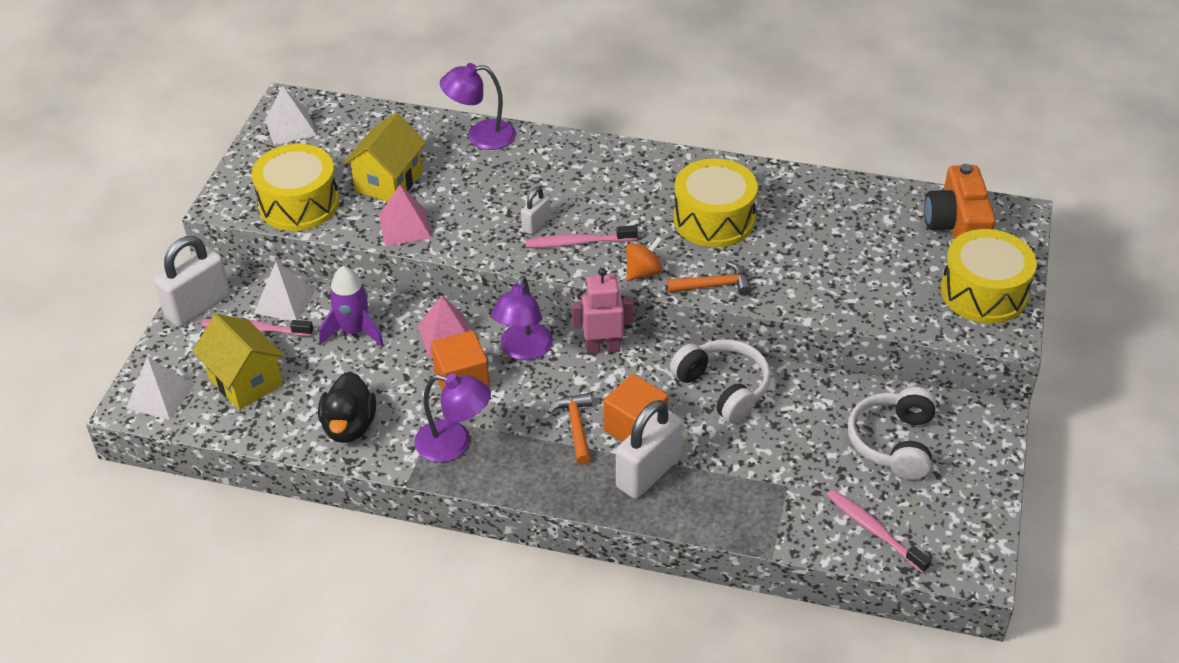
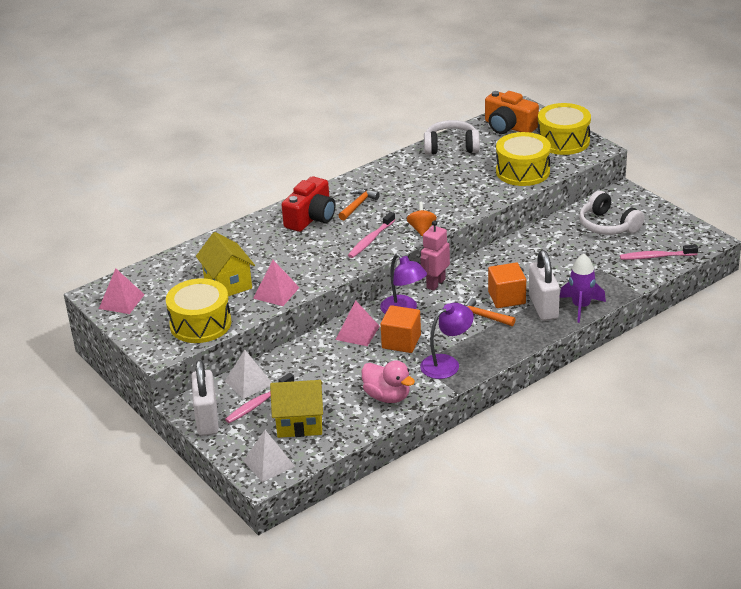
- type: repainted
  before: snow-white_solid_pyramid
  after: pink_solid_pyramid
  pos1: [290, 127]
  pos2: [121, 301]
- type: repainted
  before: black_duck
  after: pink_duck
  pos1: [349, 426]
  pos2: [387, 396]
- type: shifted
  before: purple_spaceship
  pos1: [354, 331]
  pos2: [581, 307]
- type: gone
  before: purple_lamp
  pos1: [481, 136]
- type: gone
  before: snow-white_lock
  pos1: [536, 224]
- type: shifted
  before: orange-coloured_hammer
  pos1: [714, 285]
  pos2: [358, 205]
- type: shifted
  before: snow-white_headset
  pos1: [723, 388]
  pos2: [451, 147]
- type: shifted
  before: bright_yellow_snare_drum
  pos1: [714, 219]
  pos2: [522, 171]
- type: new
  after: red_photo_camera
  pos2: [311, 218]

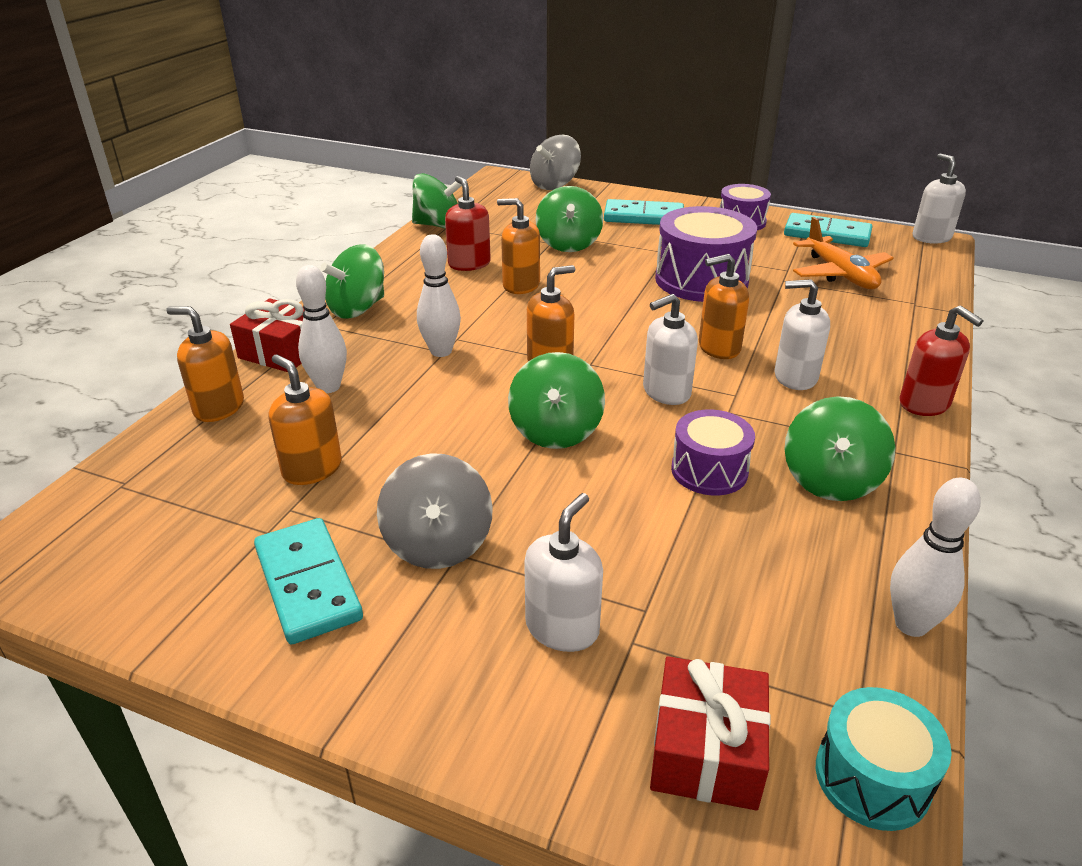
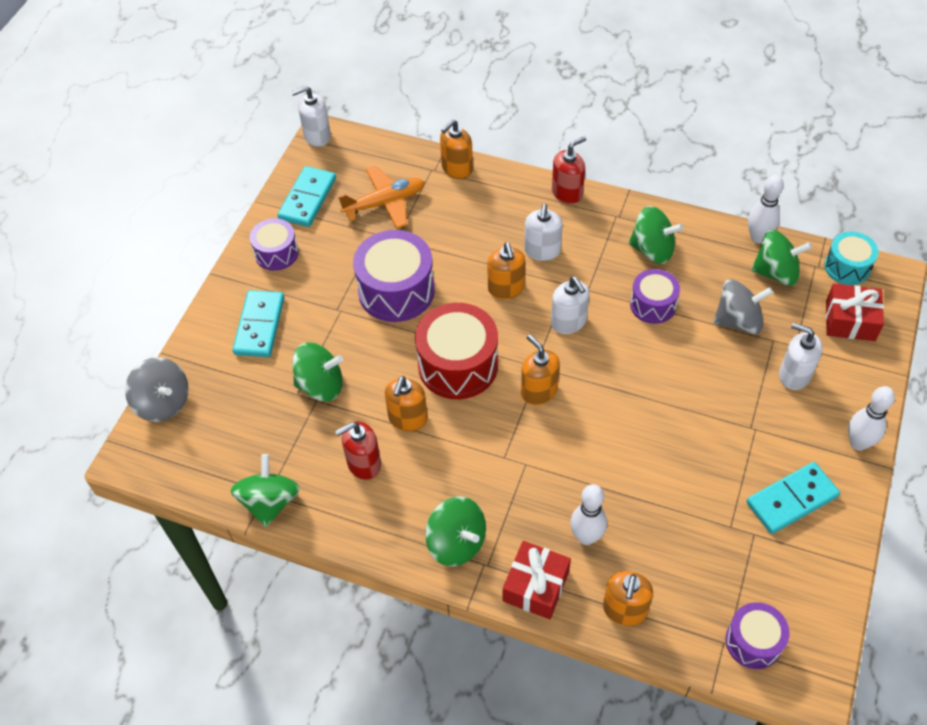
- type: shifted
  before: orange-coloured_soap_dispenser
  pos1: [312, 469]
  pos2: [457, 169]
- type: shifted
  before: ash-grey_toy_top
  pos1: [438, 543]
  pos2: [738, 321]
- type: shifted
  before: snow-white_skittle
  pos1: [441, 351]
  pos2: [858, 443]
- type: shifted
  before: leaf-green_toy_top
  pos1: [556, 431]
  pos2: [776, 272]
- type: new
  after: red_snare_drum
  pos2: [458, 365]
- type: new
  after: purple_snare_drum
  pos2: [753, 642]

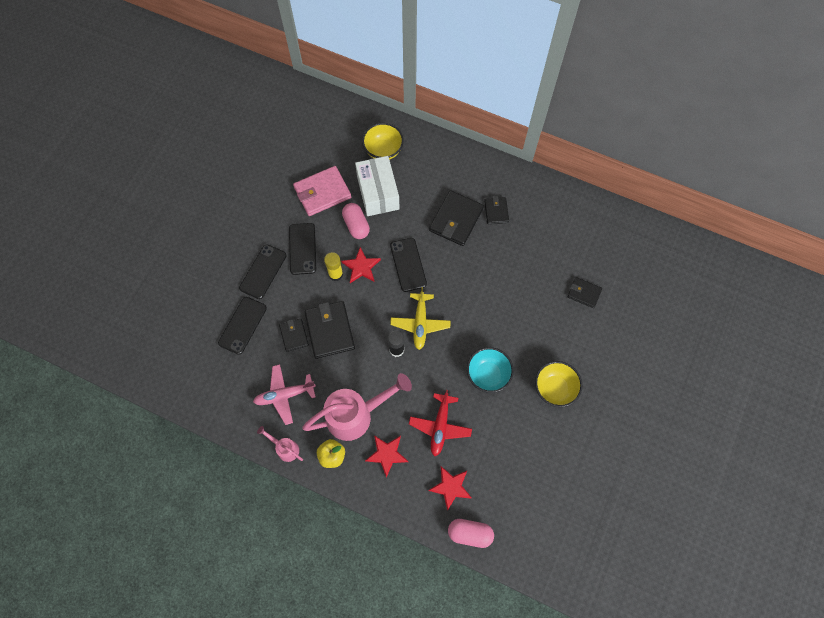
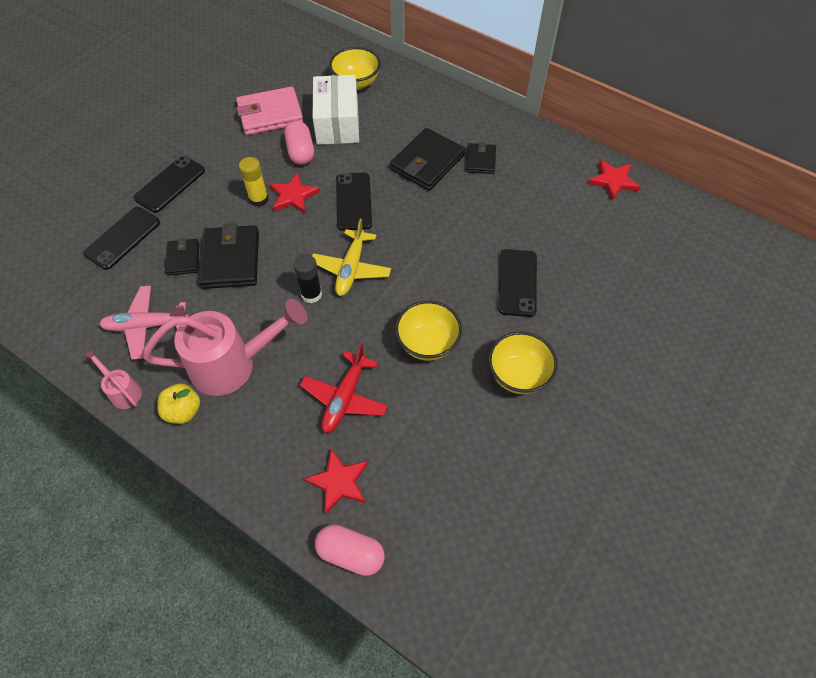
- type: shifted
  before: black_smartphone
  pos1: [302, 249]
  pos2: [517, 283]
- type: shifted
  before: red_five-pointed_star
  pos1: [387, 454]
  pos2: [613, 181]
- type: repainted
  before: teal_bowl
  after: bright_yellow_bowl
  pos1: [488, 375]
  pos2: [427, 343]
- type: gone
  before: black_billfold
  pos1: [584, 293]

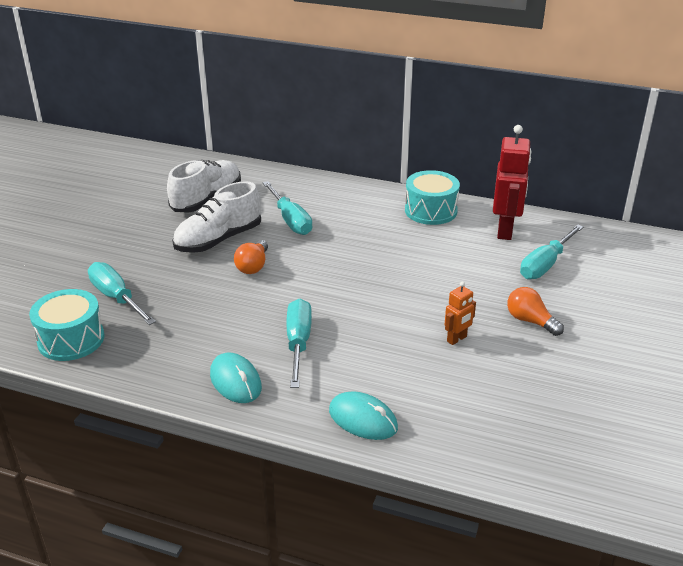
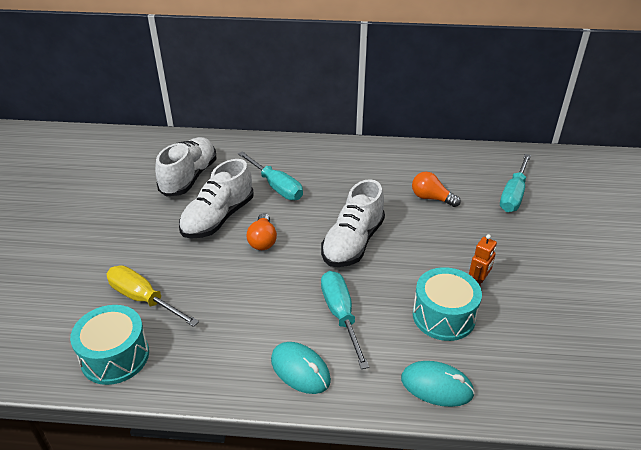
- type: repainted
  before: teal_hand_screwdriver
  after: bright_yellow_hand_screwdriver
  pos1: [116, 297]
  pos2: [143, 299]
- type: shifted
  before: teal_snare_drum
  pos1: [430, 211]
  pos2: [443, 316]
- type: gone
  before: red_robot
  pos1: [505, 231]
- type: shifted
  before: orange-coloured_lightbulb
  pos1: [530, 321]
  pos2: [431, 198]
- type: new
  after: snow-white_sneaker
  pos2: [353, 243]

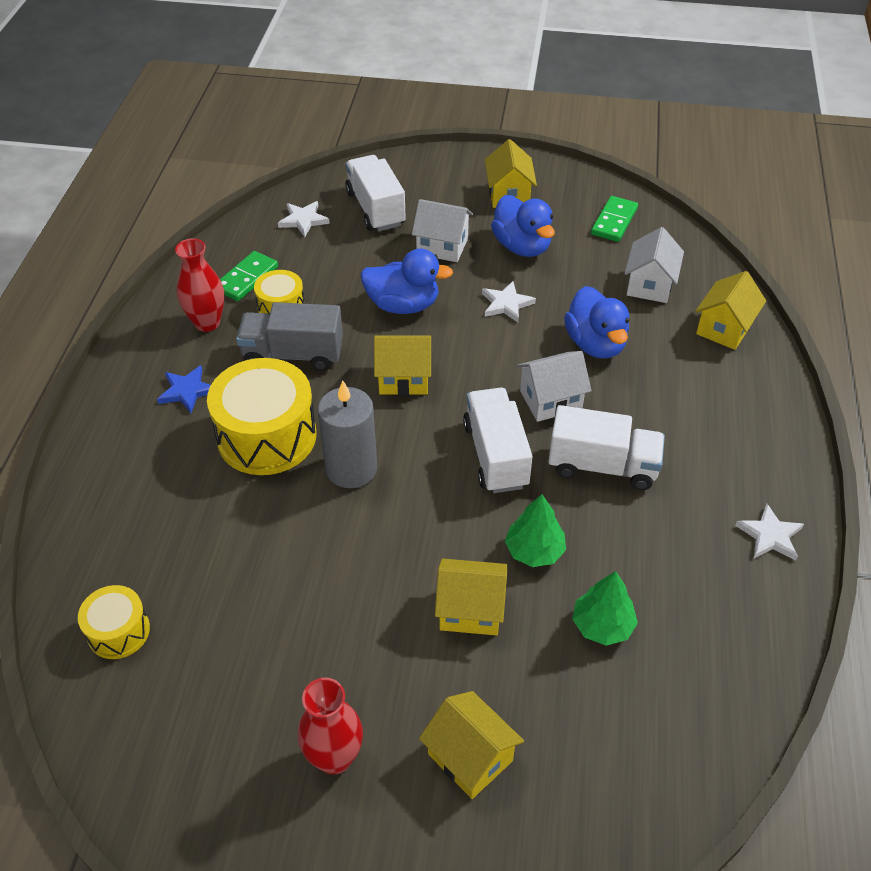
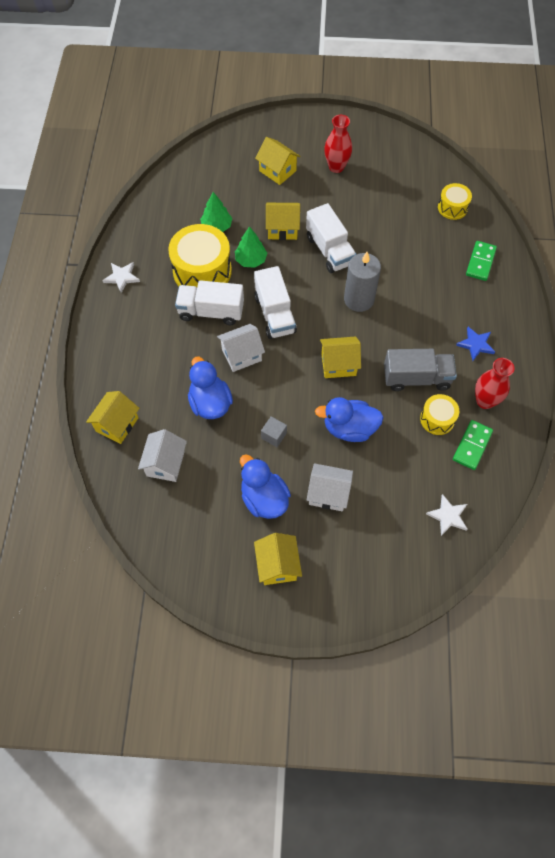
- type: shifted
  before: bright_yellow_snare_drum
  pos1: [267, 436]
  pos2: [202, 271]
- type: shifted
  before: snow-white_lorry
  pos1: [376, 209]
  pos2: [329, 250]
- type: swapped
  before: snow-white_five-pointed_star
  after: ash-grey_cube
  pos1: [506, 304]
  pos2: [274, 435]
- type: shifted
  before: leaf-green_domino_tile
  pos1: [614, 221]
  pos2: [480, 262]

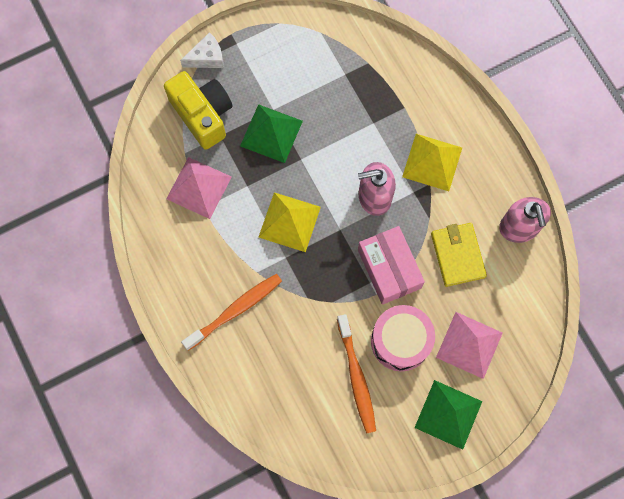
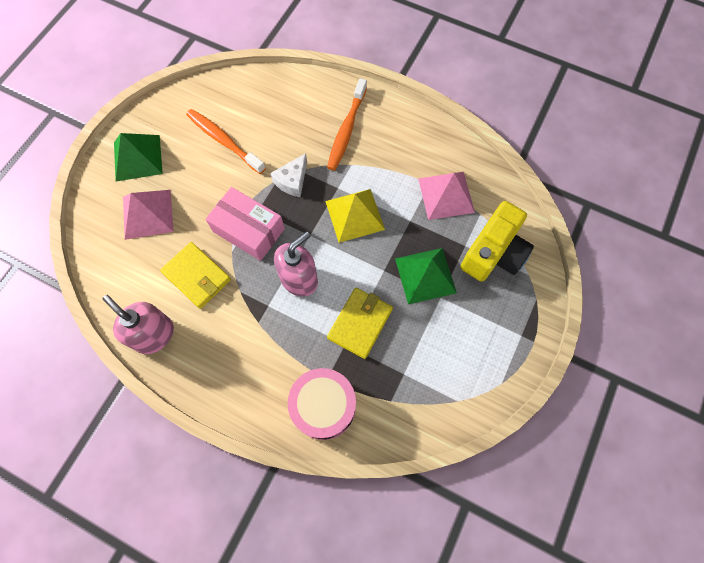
- type: rotated
  before: bright_yellow_photo_camera
  pos1: [202, 115]
  pos2: [493, 253]
  turn: -75
- type: shifted
  before: snow-white_cheese
  pos1: [207, 57]
  pos2: [292, 181]
- type: shifted
  before: pink_snare_drum
  pos1: [400, 341]
  pos2: [323, 406]
- type: gone
  before: bright_yellow_solid_pyramid
  pos1: [432, 162]
- type: new
  after: bright_yellow_billfold
  pos2: [360, 323]

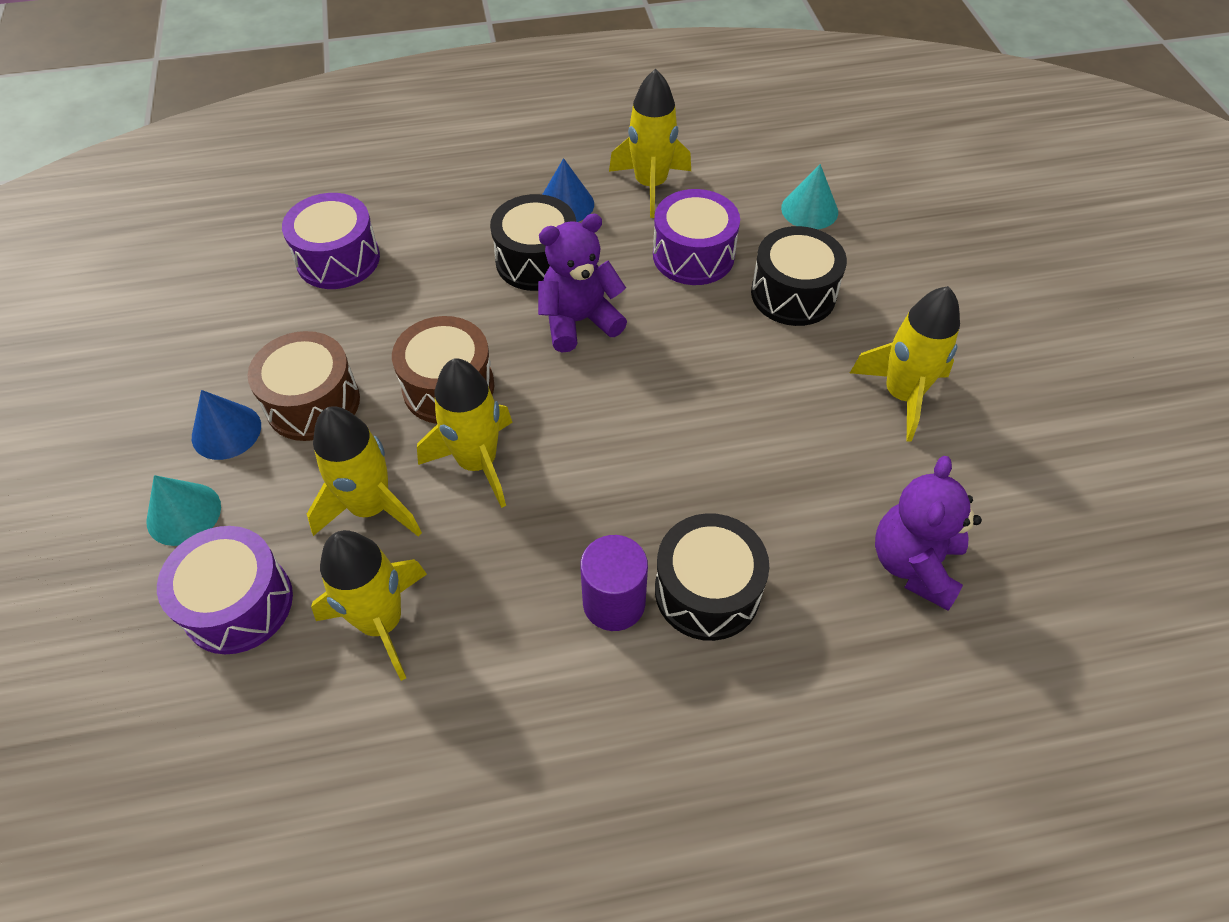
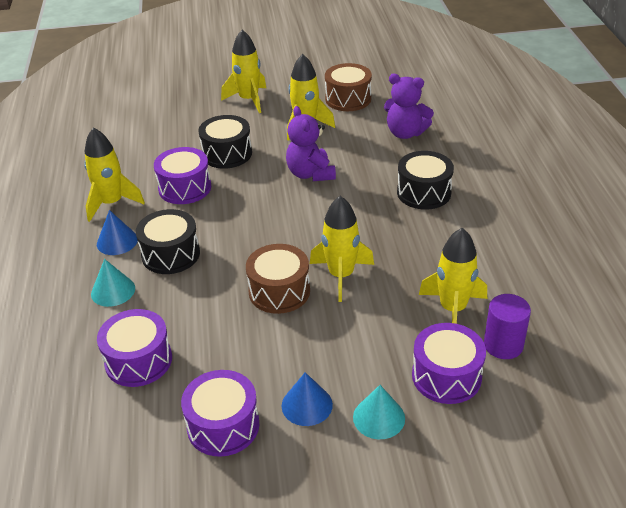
- type: shifted
  before: dark_brown_snare_drum
  pos1: [313, 403]
  pos2: [348, 99]
- type: shifted
  before: bright_yellow_spaceship
  pos1: [371, 507]
  pos2: [249, 100]
- type: shifted
  before: purple_teddy_bear
  pos1: [579, 321]
  pos2: [310, 174]
- type: shifted
  before: purple_cylinder_shape
  pos1: [614, 602]
  pos2: [503, 345]
- type: shifted
  before: teal_cone
  pos1: [809, 210]
  pos2: [113, 291]
- type: new
  after: purple_snare_drum
  pos2: [223, 425]

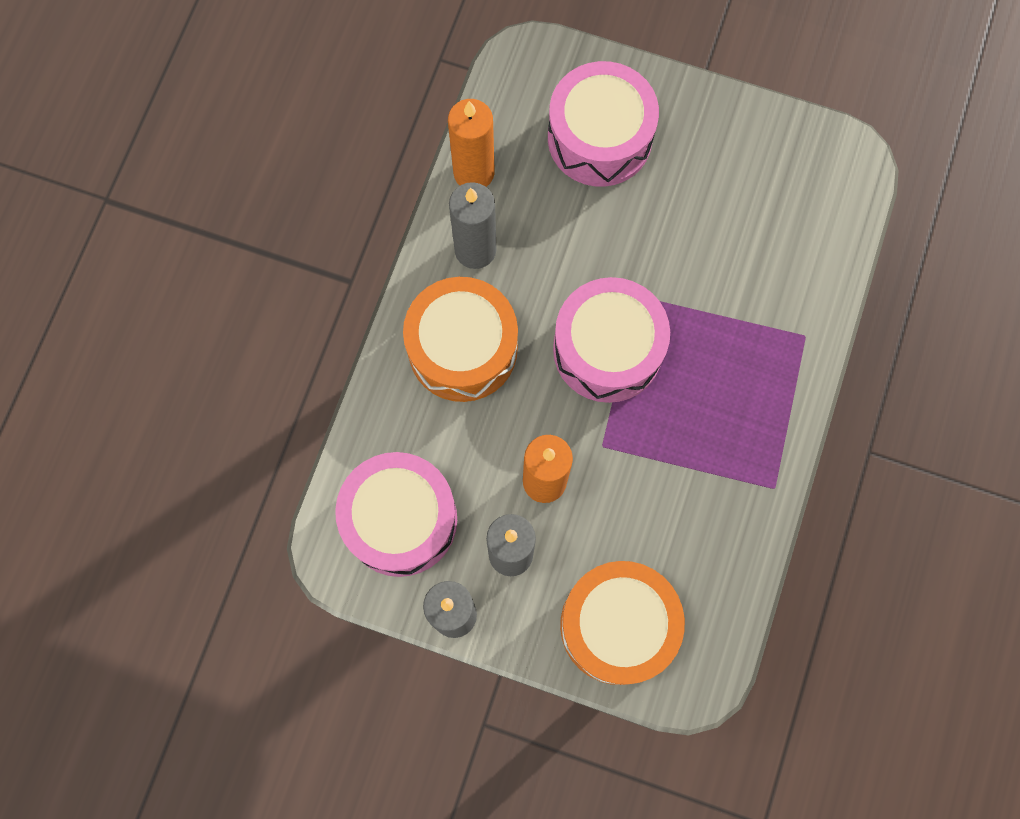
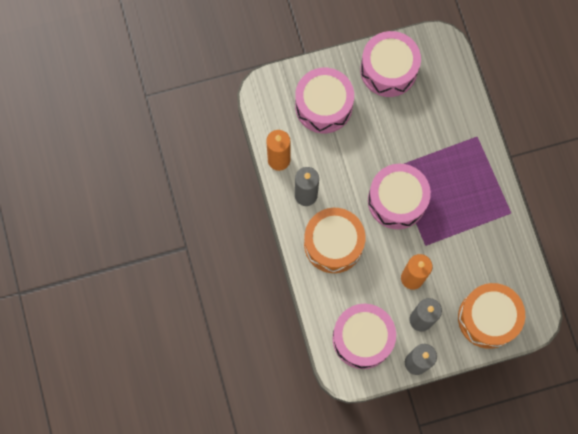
- type: new
  after: pink_snare_drum
  pos2: [388, 70]

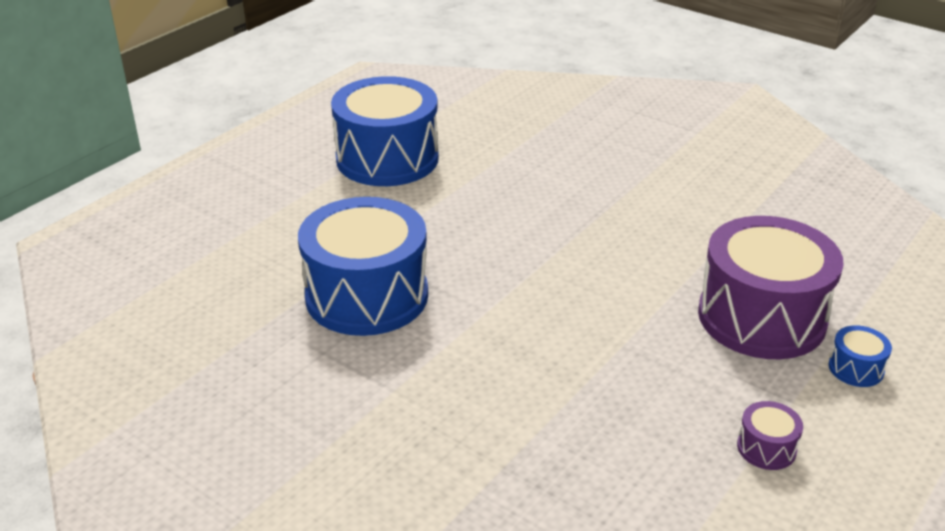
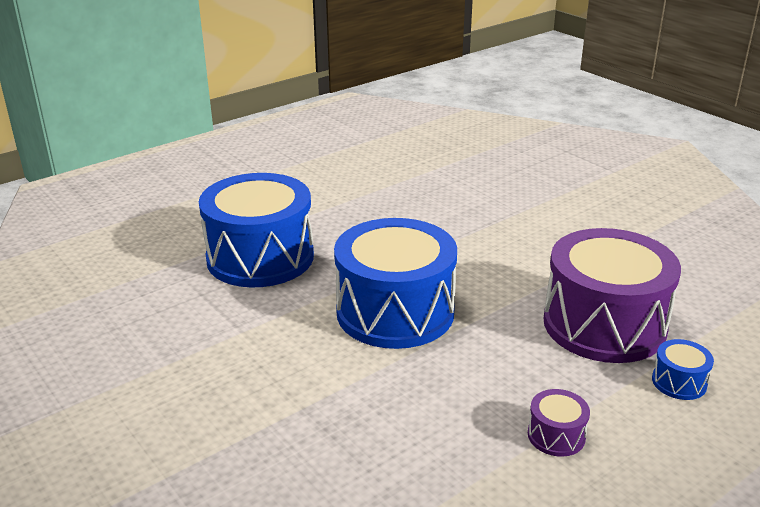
- type: shifted
  before: cobalt_snare_drum
  pos1: [387, 158]
  pos2: [395, 312]

